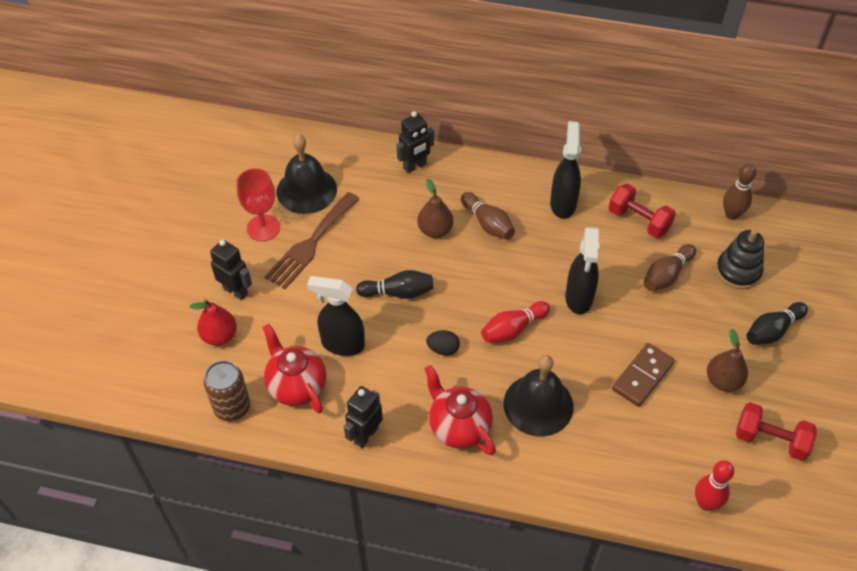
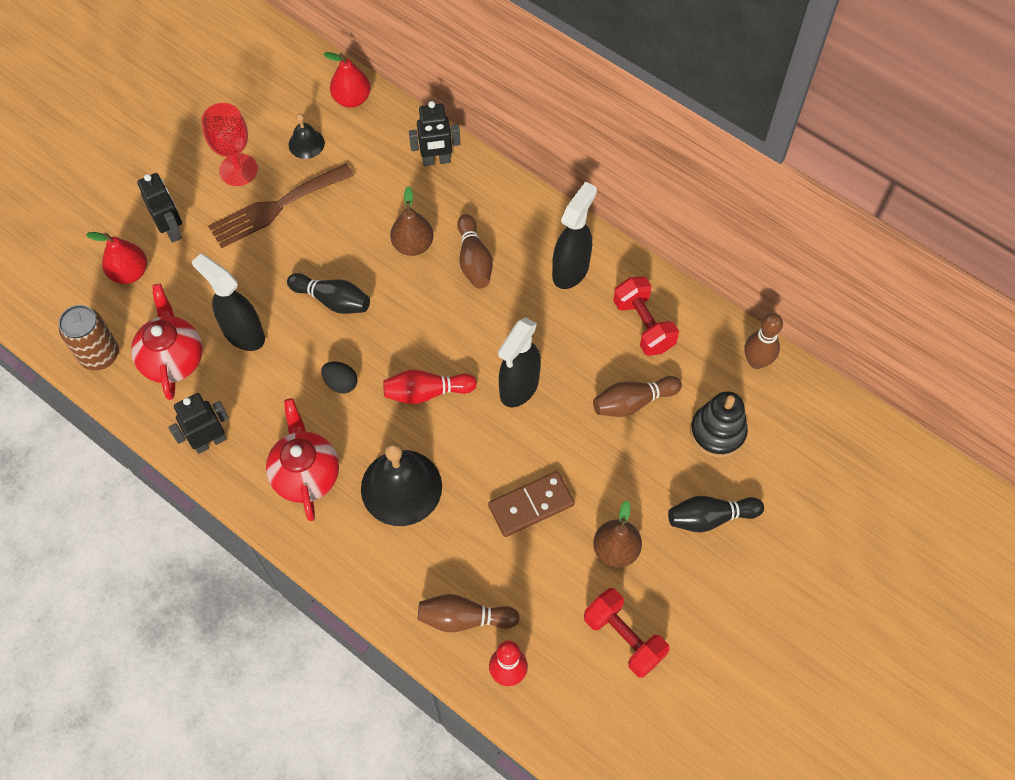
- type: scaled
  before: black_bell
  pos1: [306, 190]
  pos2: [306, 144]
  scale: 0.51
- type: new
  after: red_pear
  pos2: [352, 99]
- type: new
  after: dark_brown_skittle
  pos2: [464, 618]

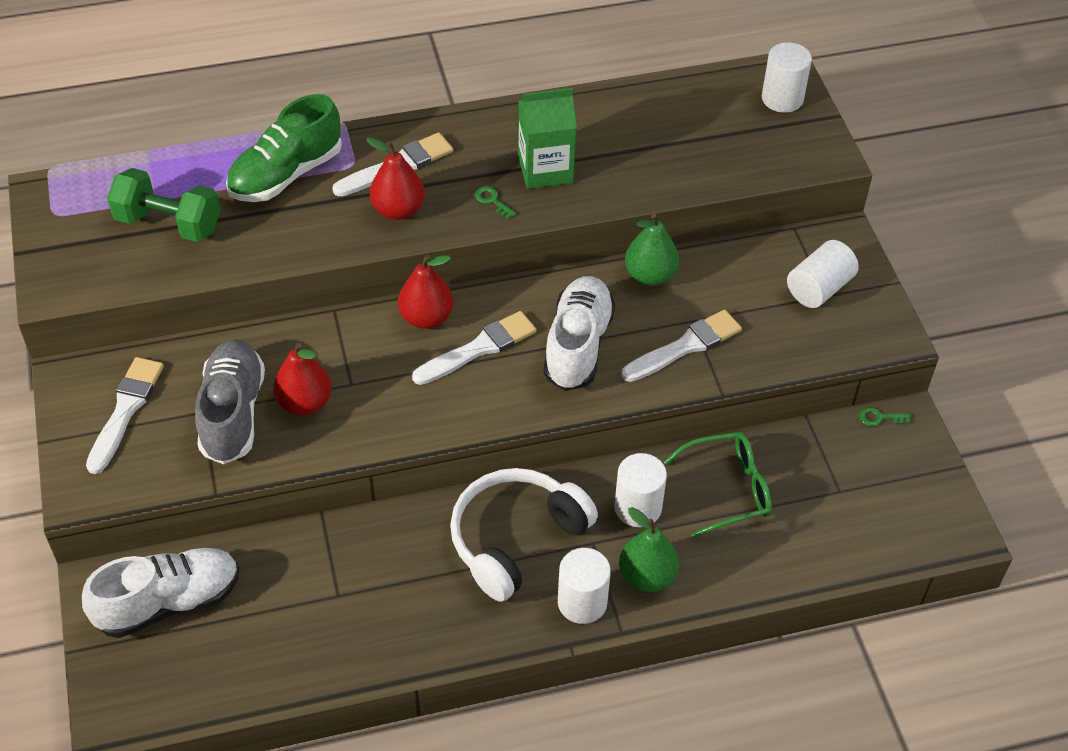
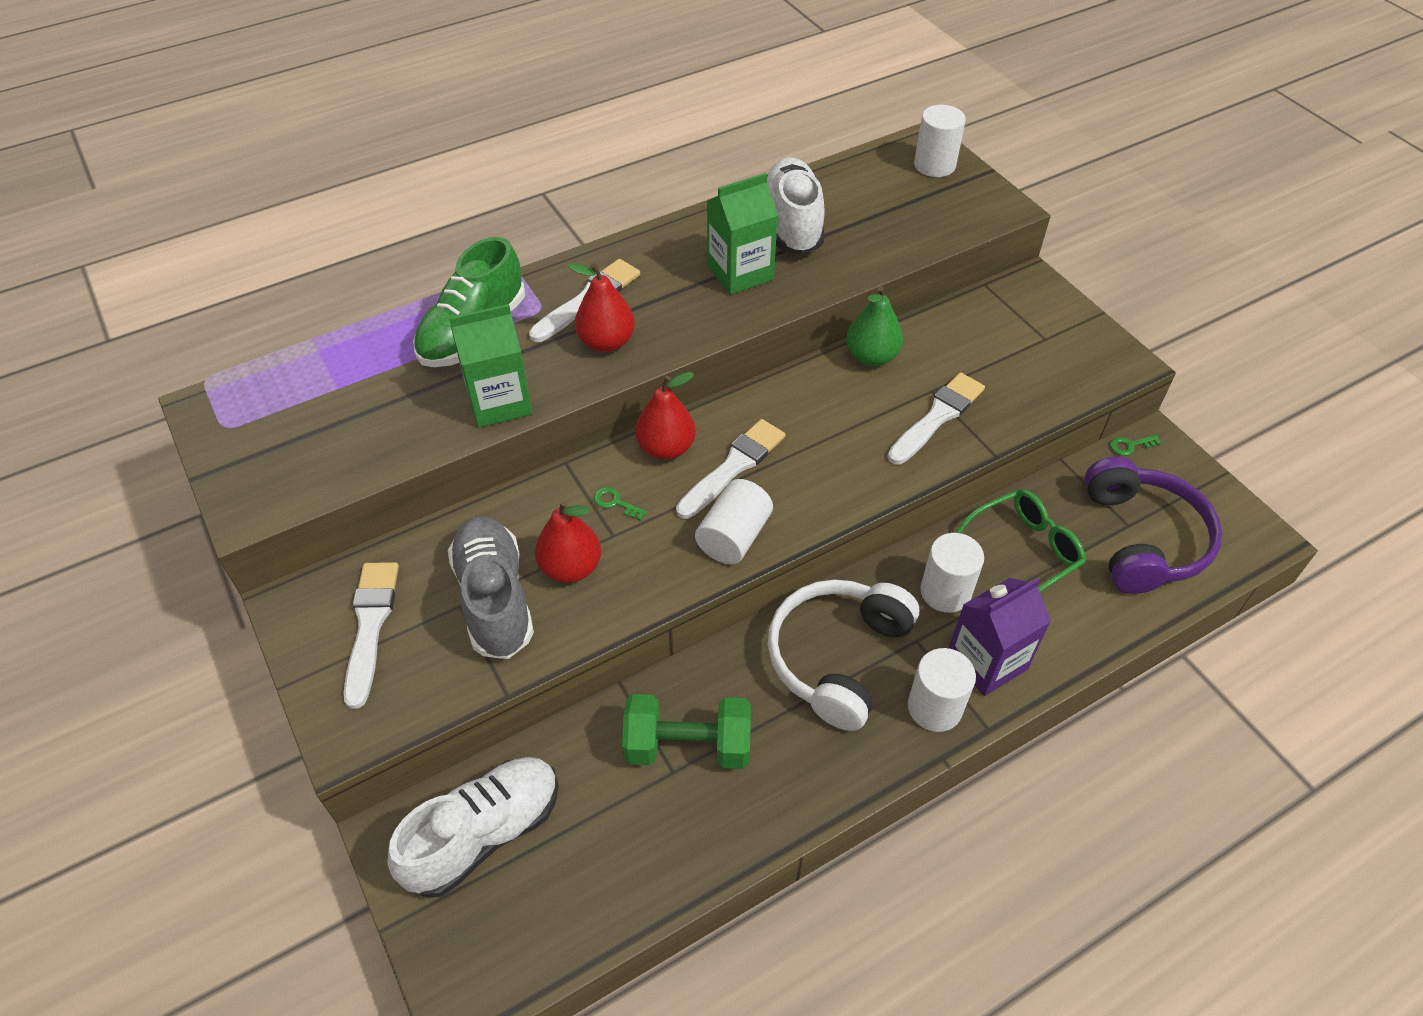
- type: shifted
  before: leaf-green_hand_weight
  pos1: [168, 223]
  pos2: [688, 746]
- type: shifted
  before: leaf-green_key
  pos1: [492, 201]
  pos2: [615, 503]
- type: shifted
  before: snow-white_sneaker
  pos1: [578, 345]
  pos2: [792, 223]
- type: swapped
  before: leaf-green_pear
  after: purple_milk_carton
  pos1: [647, 576]
  pos2: [987, 661]
- type: shifted
  before: snow-white_cylinder_shape
  pos1: [819, 288]
  pos2: [734, 537]
- type: new
  after: leaf-green_milk_carton
  pos2: [499, 402]
- type: new
  after: purple_headset
  pos2: [1142, 539]

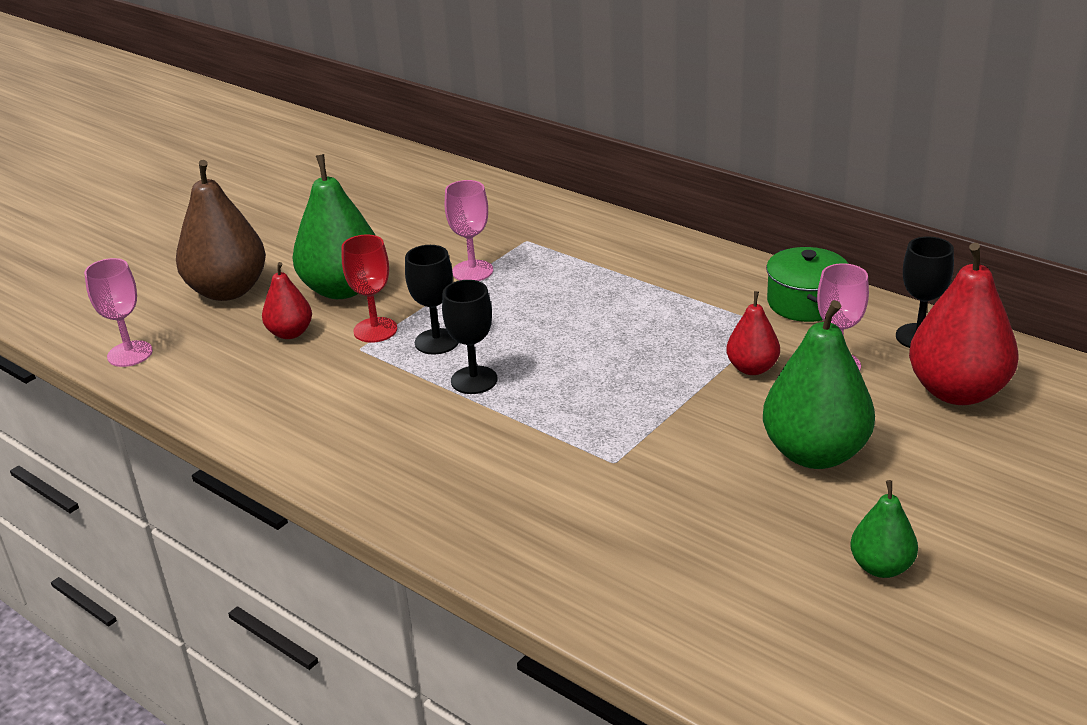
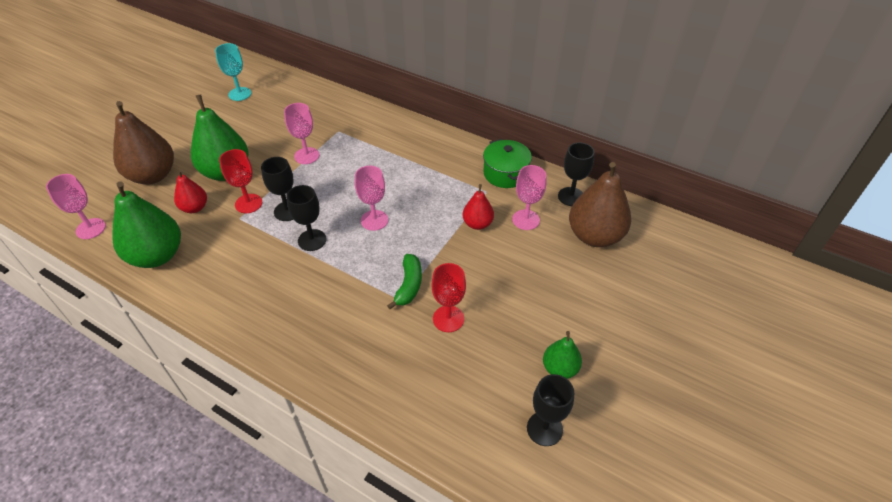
- type: shifted
  before: leaf-green_pear
  pos1: [815, 453]
  pos2: [157, 256]
- type: repainted
  before: red_pear
  after: dark_brown_pear
  pos1: [957, 391]
  pos2: [594, 236]
- type: new
  after: teal_chalice
  pos2: [240, 94]
- type: new
  after: pink_chalice
  pos2: [374, 220]
- type: new
  after: leaf-green_banana
  pos2: [409, 285]
- type: new
  after: red_chalice
  pos2: [448, 319]
- type: new
  after: black_chalice
  pos2: [544, 428]

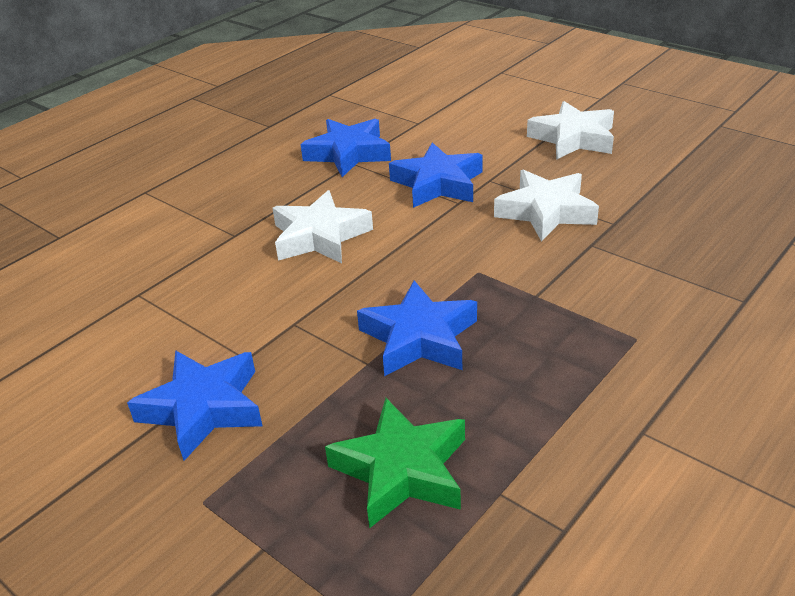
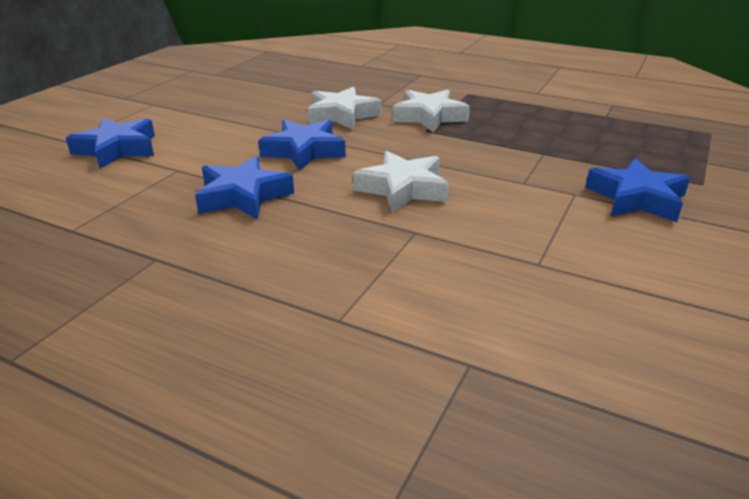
- type: gone
  before: leaf-green_five-pointed_star
  pos1: [402, 470]
- type: shifted
  before: cobalt_five-pointed_star
  pos1: [419, 338]
  pos2: [117, 149]
- type: shifted
  before: snow-white_five-pointed_star
  pos1: [573, 138]
  pos2: [429, 117]

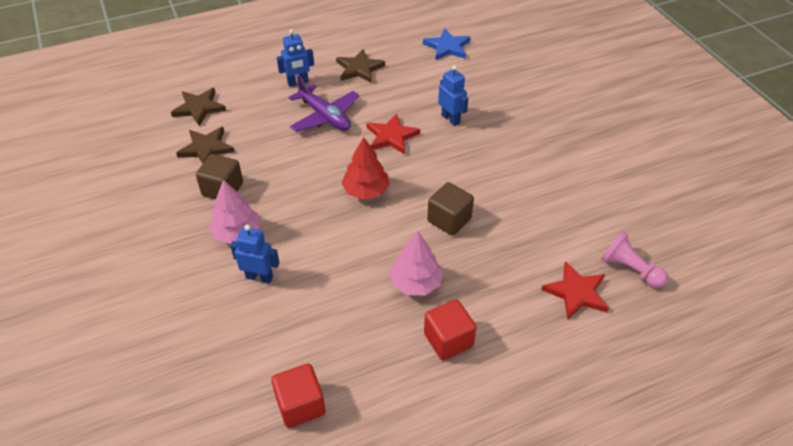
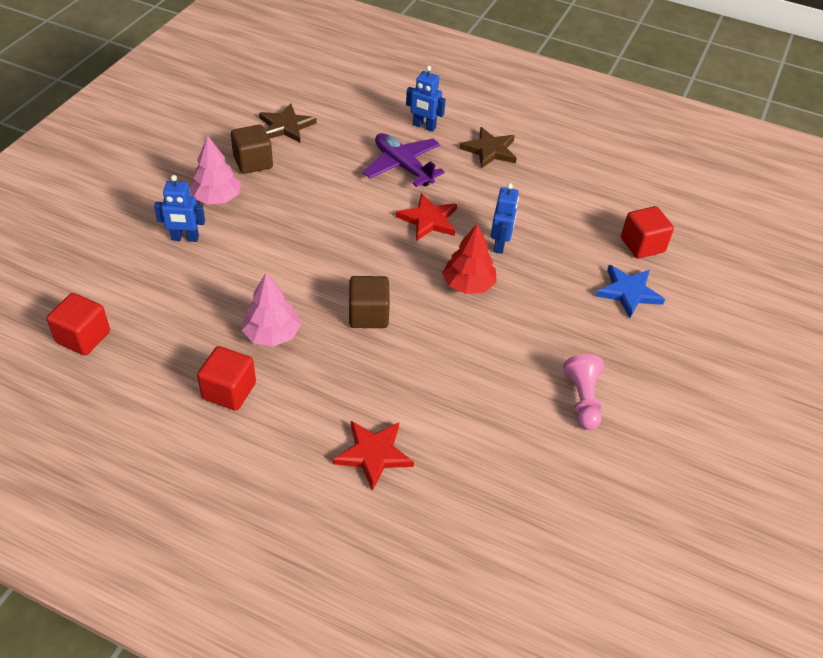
- type: gone
  before: dark_brown_five-pointed_star
  pos1: [199, 108]
- type: rotated
  before: cobalt_robot
  pos1: [259, 277]
  pos2: [185, 238]
  turn: 120
- type: rotated
  before: purple_plane
  pos1: [325, 116]
  pos2: [403, 166]
  turn: 135
- type: shifted
  before: red_tree
  pos1: [366, 190]
  pos2: [468, 284]
- type: shifted
  before: cobalt_five-pointed_star
  pos1: [447, 47]
  pos2: [628, 292]
- type: shifted
  before: pink_chess_pawn
  pos1: [630, 269]
  pos2: [583, 399]
- type: new
  after: red_cube
  pos2: [642, 245]

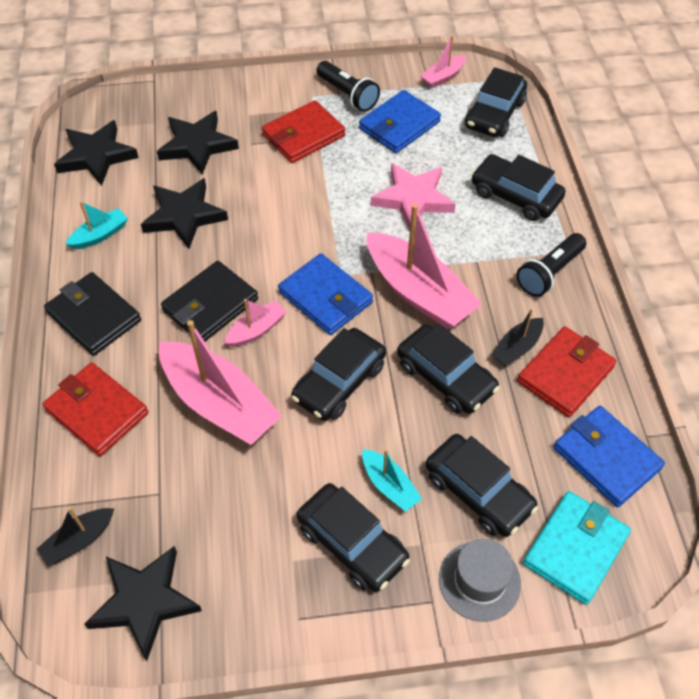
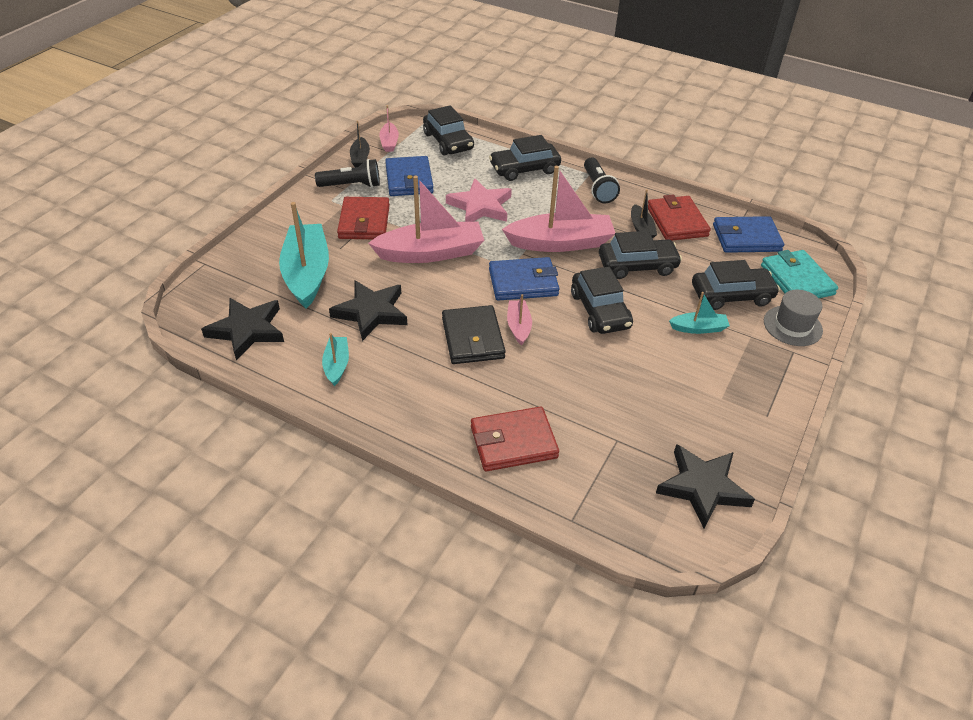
- type: shifted
  before: black_sailboat
  pos1: [79, 540]
  pos2: [360, 158]
- type: gone
  before: black_billfold
  pos1: [94, 317]
- type: swapped
  before: black_five-pointed_star
  after: teal_sailboat
  pos1: [197, 145]
  pos2: [307, 273]
- type: shifted
  before: pink_sailboat
  pos1: [219, 403]
  pos2: [431, 253]
- type: gone
  before: black_automobile
  pos1: [352, 543]

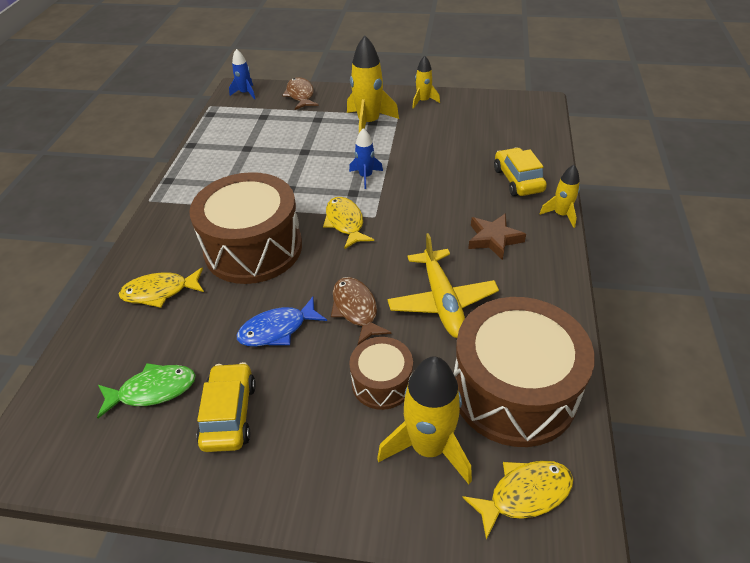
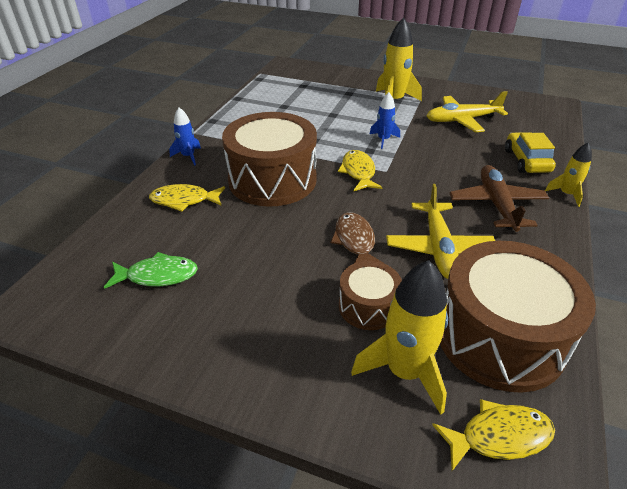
- type: gone
  before: bright_yellow_automobile
  pos1: [229, 414]
- type: shifted
  before: cobalt_spaceship
  pos1: [245, 93]
  pos2: [188, 156]
- type: gone
  before: cobalt_toy_fish
  pos1: [277, 329]
- type: gone
  before: dark_brown_toy_fish
  pos1: [300, 95]
- type: gone
  before: bright_yellow_spaceship
  pos1: [423, 101]
- type: swapped
  before: dark_brown_five-pointed_star
  after: dark_brown_plane
  pos1: [493, 239]
  pos2: [496, 204]
- type: new
  after: bright_yellow_plane
  pos2: [462, 120]

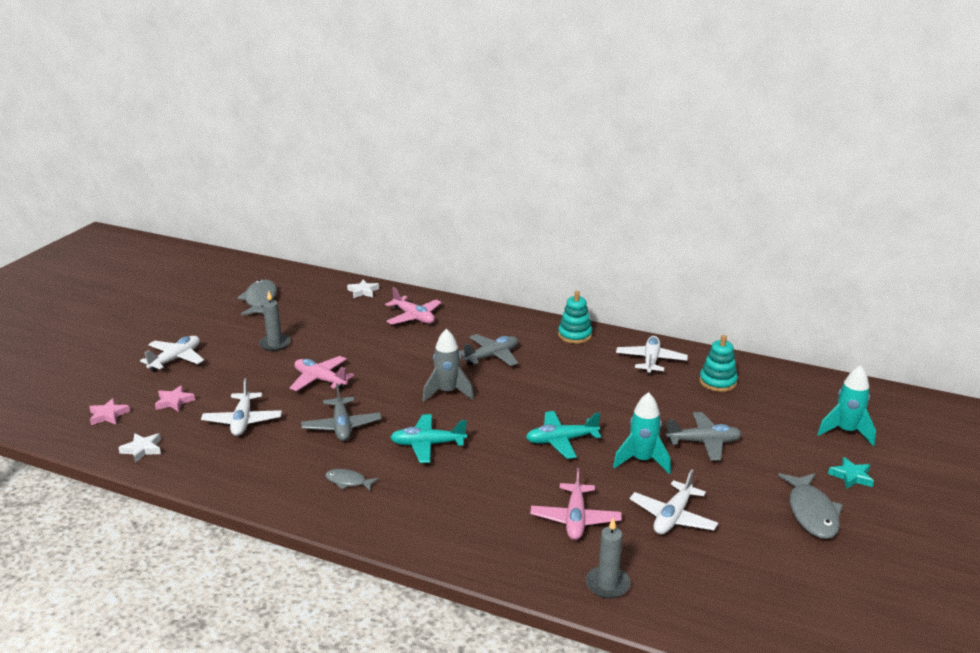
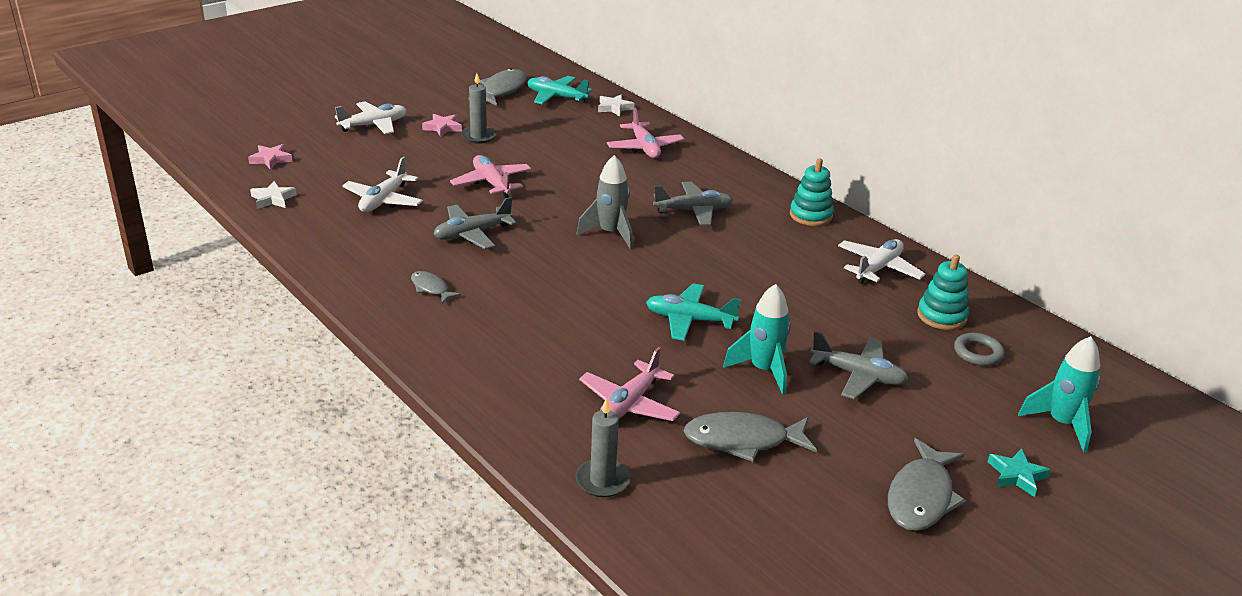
- type: shifted
  before: pink_five-pointed_star
  pos1: [174, 401]
  pos2: [442, 128]
- type: rotated
  before: ash-grey_plane
  pos1: [342, 426]
  pos2: [472, 234]
  turn: 45
- type: shifted
  before: teal_plane
  pos1: [427, 444]
  pos2: [556, 97]
- type: swapped
  before: snow-white_plane
  after: ash-grey_toy_fish
  pos1: [672, 517]
  pos2: [742, 440]
- type: new
  after: ash-grey_ring
  pos2: [978, 353]

